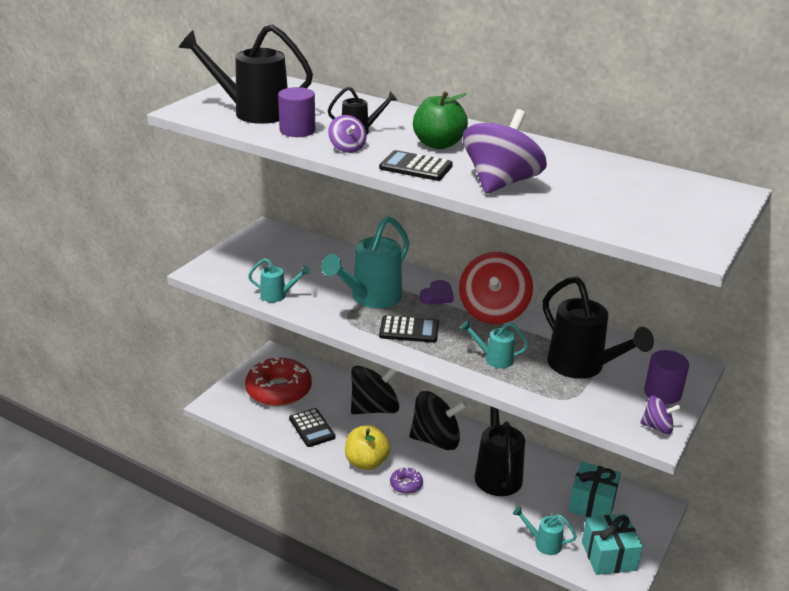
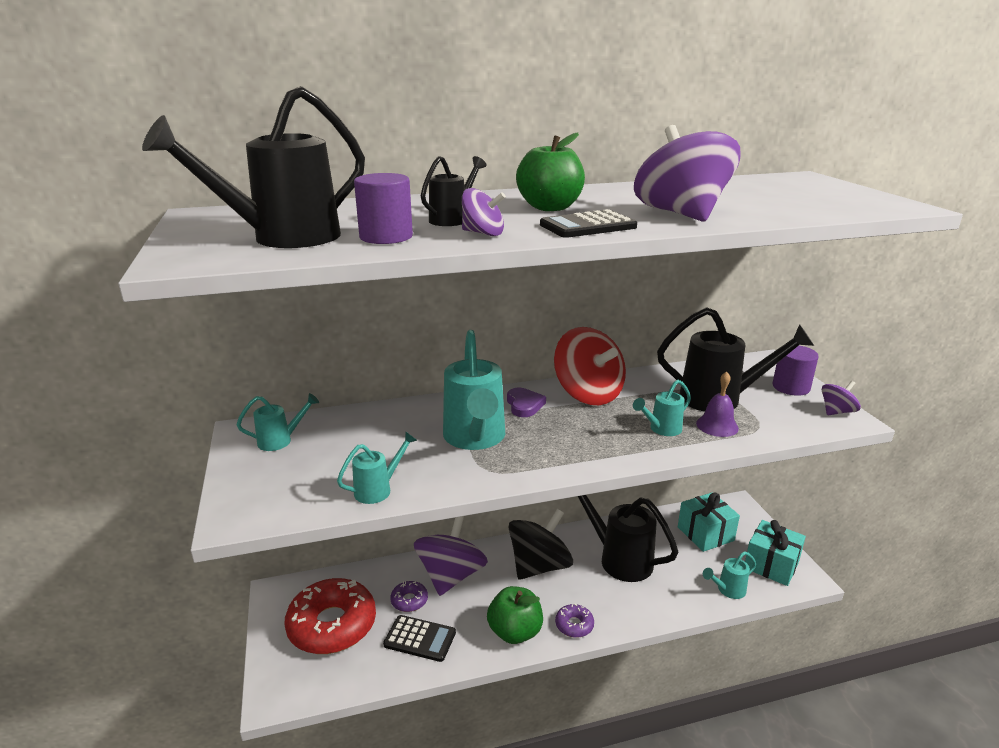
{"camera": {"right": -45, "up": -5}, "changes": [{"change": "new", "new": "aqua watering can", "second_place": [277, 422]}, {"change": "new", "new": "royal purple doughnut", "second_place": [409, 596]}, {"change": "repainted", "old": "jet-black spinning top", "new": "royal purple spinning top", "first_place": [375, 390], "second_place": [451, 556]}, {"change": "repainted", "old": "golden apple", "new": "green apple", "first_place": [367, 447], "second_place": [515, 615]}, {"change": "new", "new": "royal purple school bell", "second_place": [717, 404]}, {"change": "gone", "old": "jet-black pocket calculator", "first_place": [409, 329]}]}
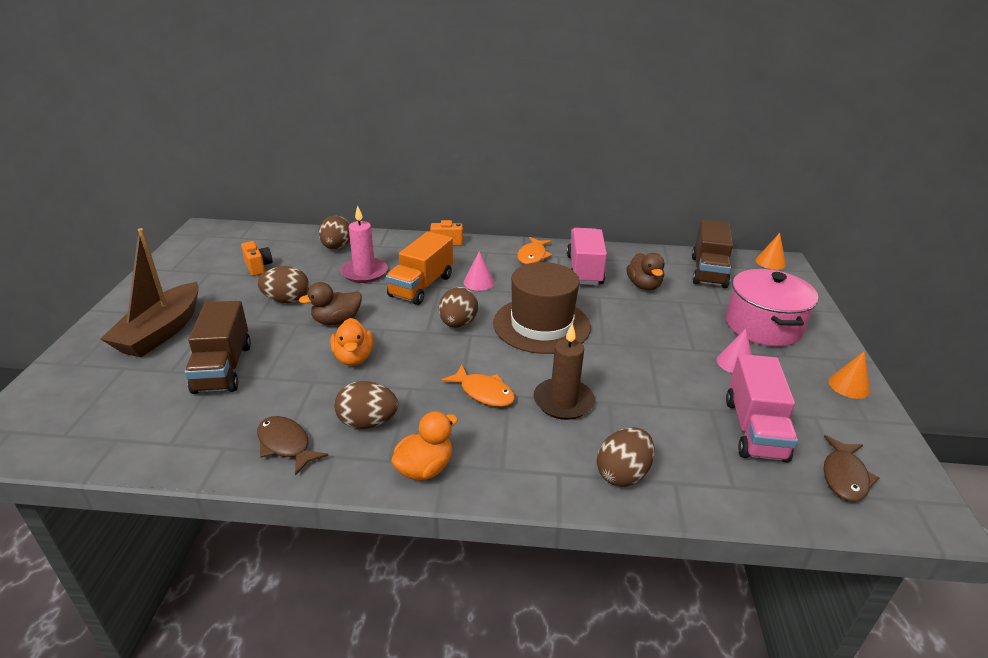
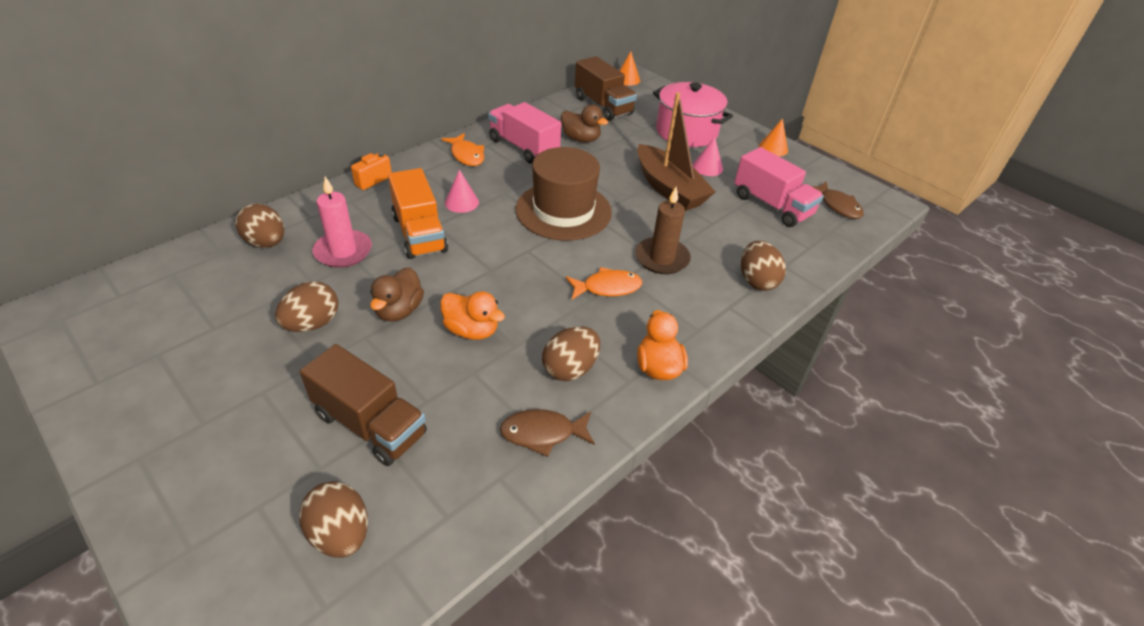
{"camera": {"right": -50, "up": 10}, "changes": [{"change": "shifted", "old": "russet toy egg", "first_place": [458, 307], "second_place": [333, 519]}, {"change": "shifted", "old": "russet sailboat", "first_place": [150, 292], "second_place": [676, 151]}, {"change": "gone", "old": "orange-coloured compact camera", "first_place": [257, 258]}]}
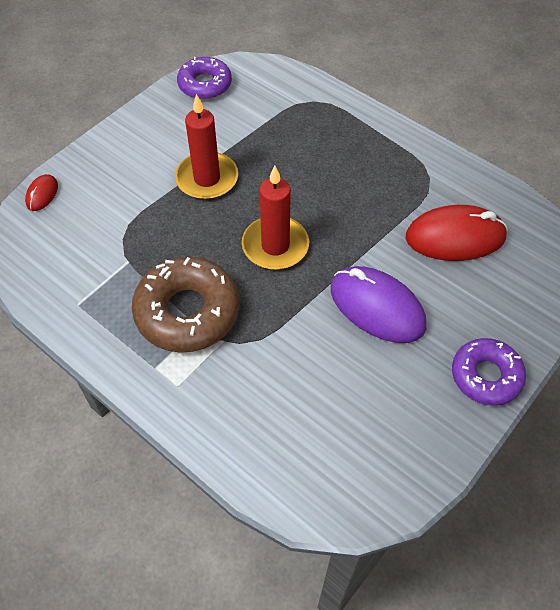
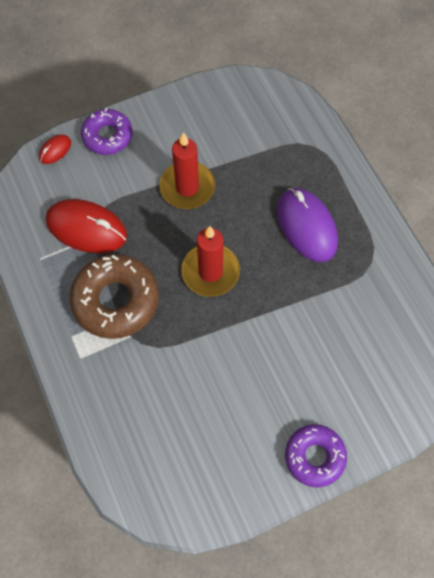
{"camera": {"right": 25, "up": 10}, "changes": [{"change": "shifted", "old": "crimson computer mouse", "first_place": [456, 233], "second_place": [86, 226]}, {"change": "shifted", "old": "royal purple doughnut", "first_place": [204, 78], "second_place": [107, 131]}, {"change": "shifted", "old": "royal purple computer mouse", "first_place": [378, 304], "second_place": [307, 225]}]}
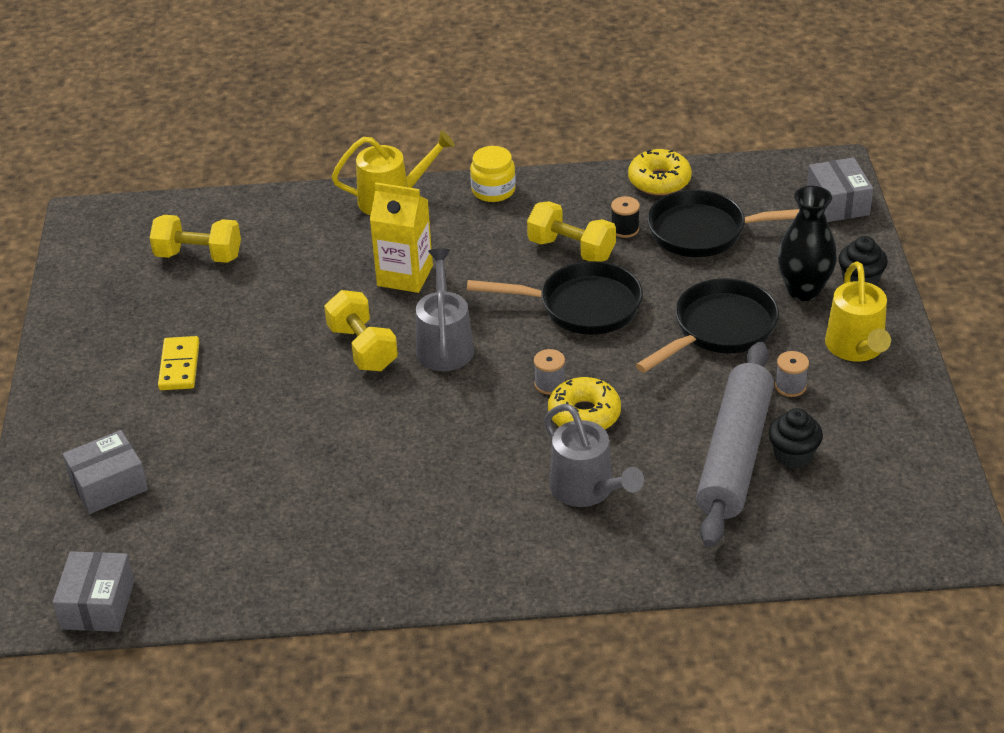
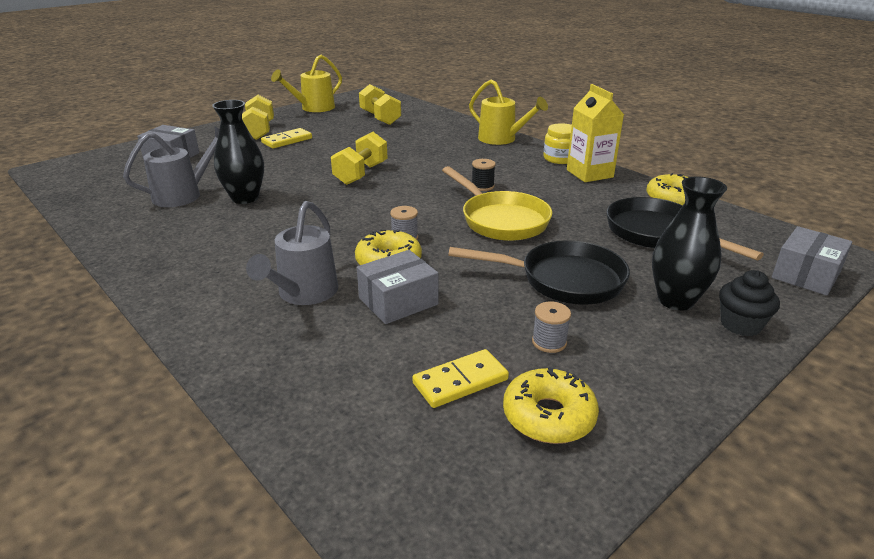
{"camera": {"right": 50, "up": -10}, "changes": [{"change": "shifted", "old": "ash-grey watering can", "first_place": [445, 309], "second_place": [171, 167]}, {"change": "new", "new": "jet-black tall vase", "second_place": [238, 152]}, {"change": "shifted", "old": "golden hand weight", "first_place": [571, 231], "second_place": [258, 117]}, {"change": "shifted", "old": "golden watering can", "first_place": [858, 311], "second_place": [306, 83]}, {"change": "shifted", "old": "ash-grey parcel", "first_place": [94, 591], "second_place": [397, 287]}, {"change": "swapped", "old": "jet-black cupcake", "new": "golden domino", "first_place": [796, 438], "second_place": [460, 378]}, {"change": "repainted", "old": "jet-black frying pan", "new": "golden frying pan", "first_place": [555, 298], "second_place": [497, 203]}, {"change": "shifted", "old": "jet-black spool", "first_place": [625, 217], "second_place": [484, 175]}, {"change": "new", "new": "golden doughnut", "second_place": [551, 405]}, {"change": "shifted", "old": "golden milk carton", "first_place": [401, 237], "second_place": [595, 133]}, {"change": "gone", "old": "ash-grey dough roller", "first_place": [735, 444]}]}
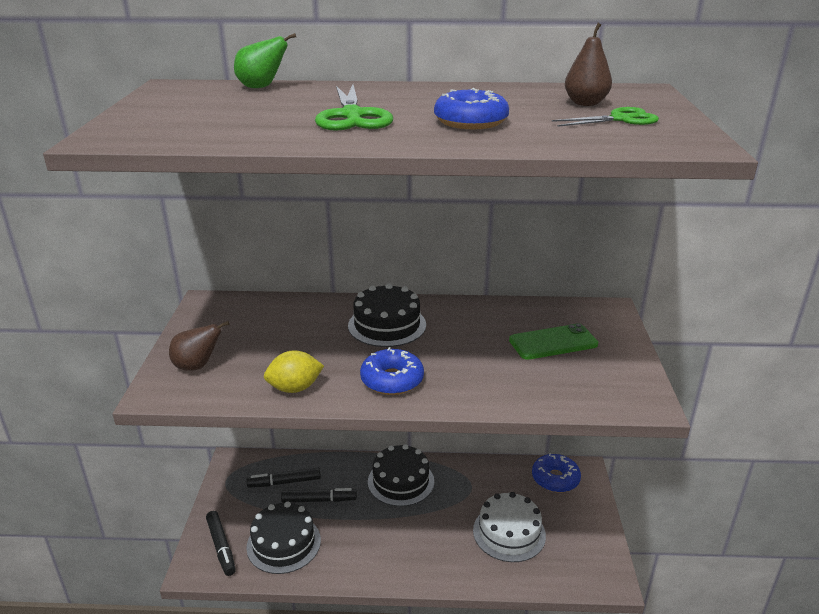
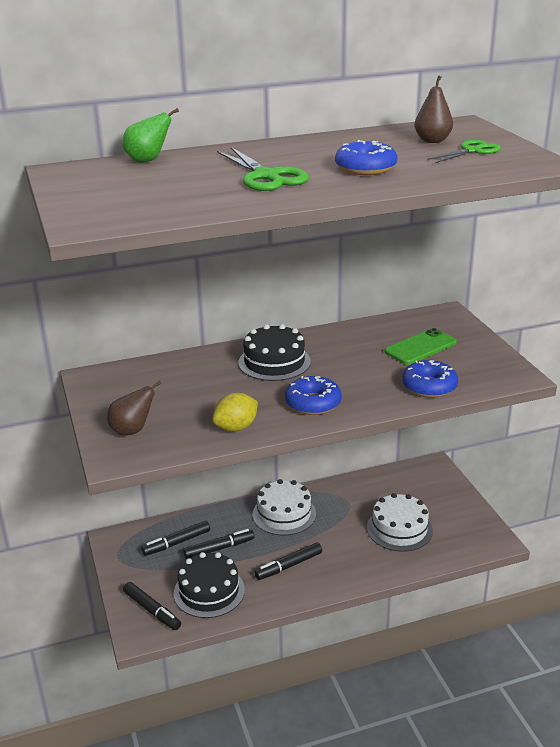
{"camera": {"right": -20, "up": 0}, "changes": [{"change": "repainted", "old": "jet-black cake", "new": "snow-white cake", "first_place": [401, 475], "second_place": [284, 507]}, {"change": "new", "new": "jet-black felt pen", "second_place": [288, 561]}, {"change": "shifted", "old": "cobalt doughnut", "first_place": [556, 472], "second_place": [430, 379]}]}
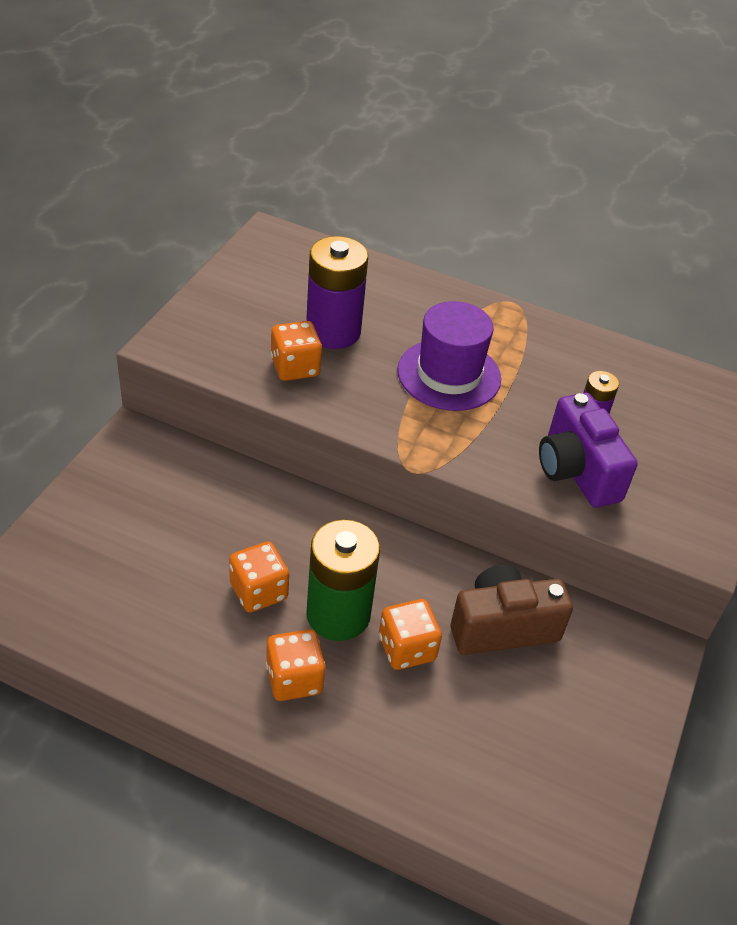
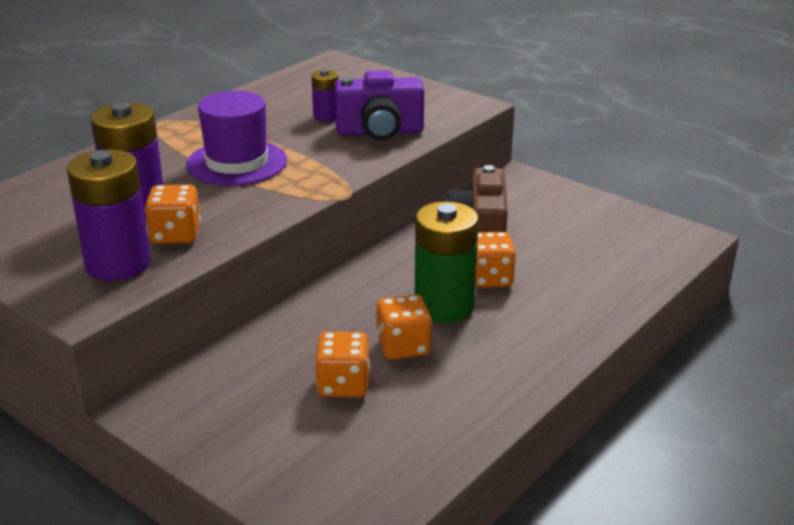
{"camera": {"right": -70, "up": -15}, "changes": [{"change": "new", "new": "royal purple battery", "second_place": [109, 215]}, {"change": "shifted", "old": "orange-coloured game die", "first_place": [296, 665], "second_place": [342, 364]}]}
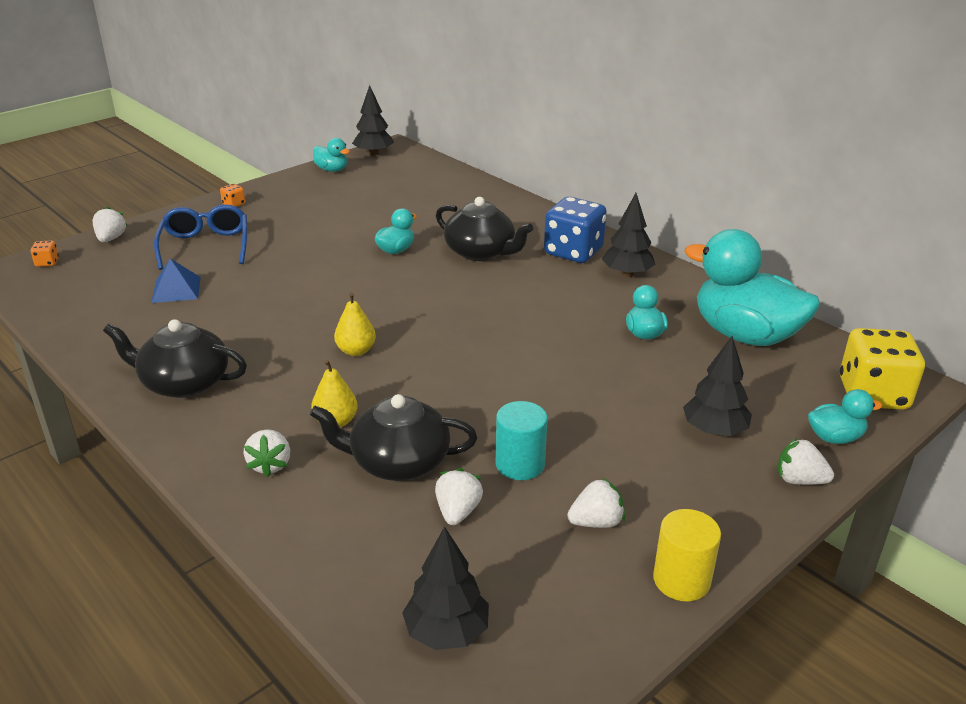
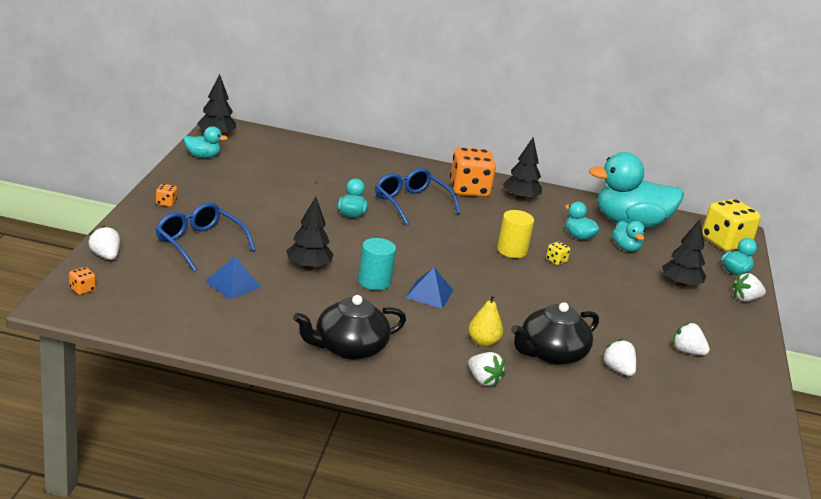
{"camera": {"right": -40, "up": -5}, "changes": [{"change": "shifted", "old": "jet-black tree", "first_place": [445, 588], "second_place": [310, 233]}, {"change": "shifted", "old": "aqua cylinder shape", "first_place": [522, 440], "second_place": [377, 264]}, {"change": "swapped", "old": "jet-black china teapot", "new": "cobalt spectacles", "first_place": [484, 229], "second_place": [418, 197]}, {"change": "swapped", "old": "golden toy pear", "new": "cobalt pyramid", "first_place": [355, 324], "second_place": [429, 288]}, {"change": "repainted", "old": "cobalt game die", "new": "orange-coloured game die", "first_place": [575, 230], "second_place": [473, 172]}, {"change": "shifted", "old": "golden cylinder shape", "first_place": [687, 555], "second_place": [515, 234]}, {"change": "new", "new": "golden game die", "second_place": [558, 253]}, {"change": "new", "new": "aqua rubber duck", "second_place": [628, 236]}, {"change": "rotated", "old": "snow-white berry", "first_place": [596, 502], "second_place": [691, 338], "degrees": -90}]}
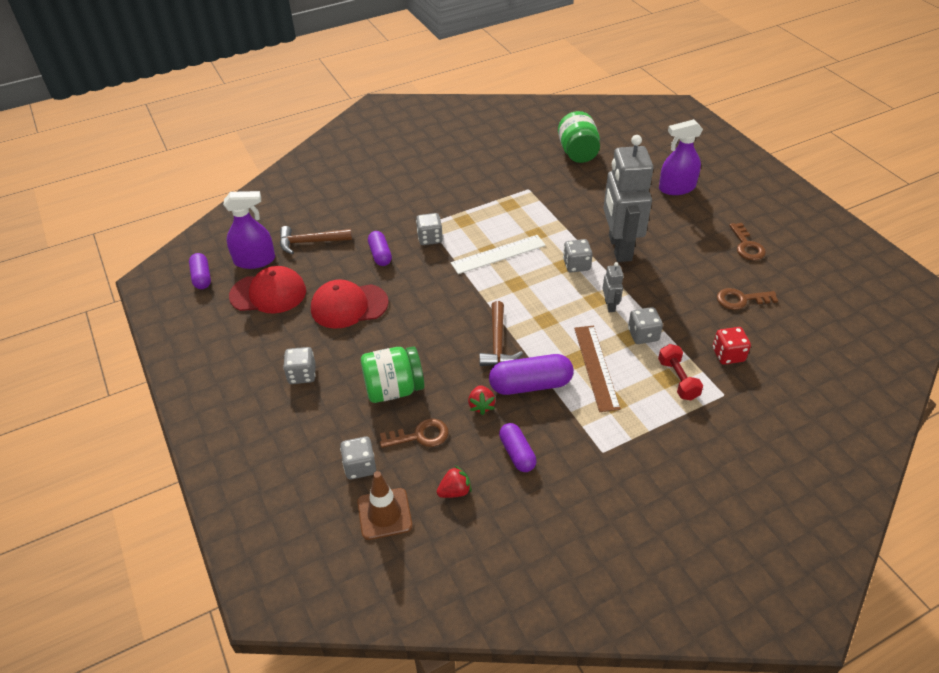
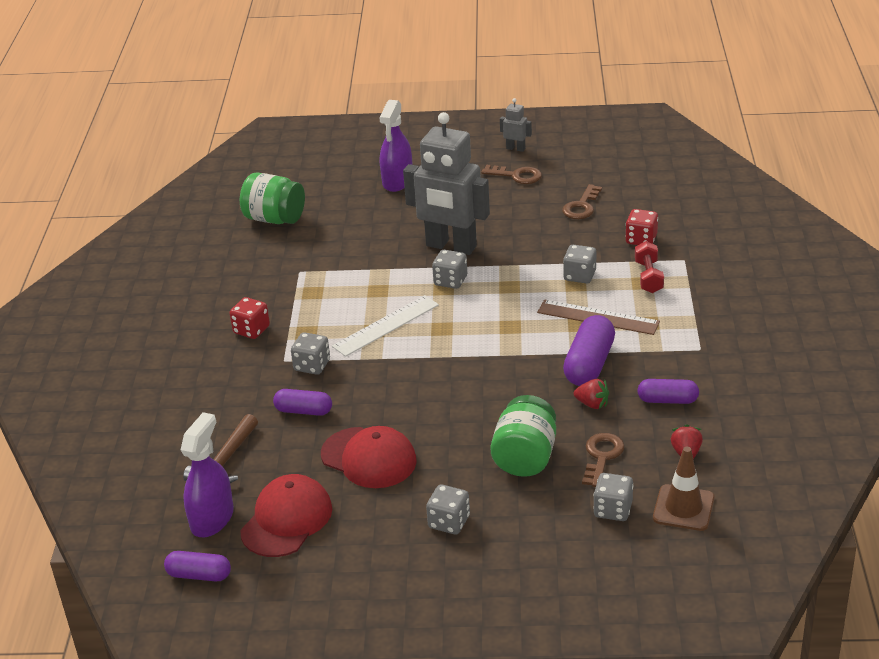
{"camera": {"right": -60, "up": -10}, "changes": [{"change": "new", "new": "crimson game die", "second_place": [250, 318]}, {"change": "rotated", "old": "crimson cap", "first_place": [349, 304], "second_place": [369, 457], "degrees": -75}, {"change": "rotated", "old": "snow-white ruler", "first_place": [498, 254], "second_place": [385, 326], "degrees": 45}, {"change": "shifted", "old": "ash-grey robot figure", "first_place": [613, 287], "second_place": [516, 125]}, {"change": "rotated", "old": "crimson hand weight", "first_place": [680, 372], "second_place": [649, 267], "degrees": 75}, {"change": "gone", "old": "russet hammer", "first_place": [501, 333]}]}
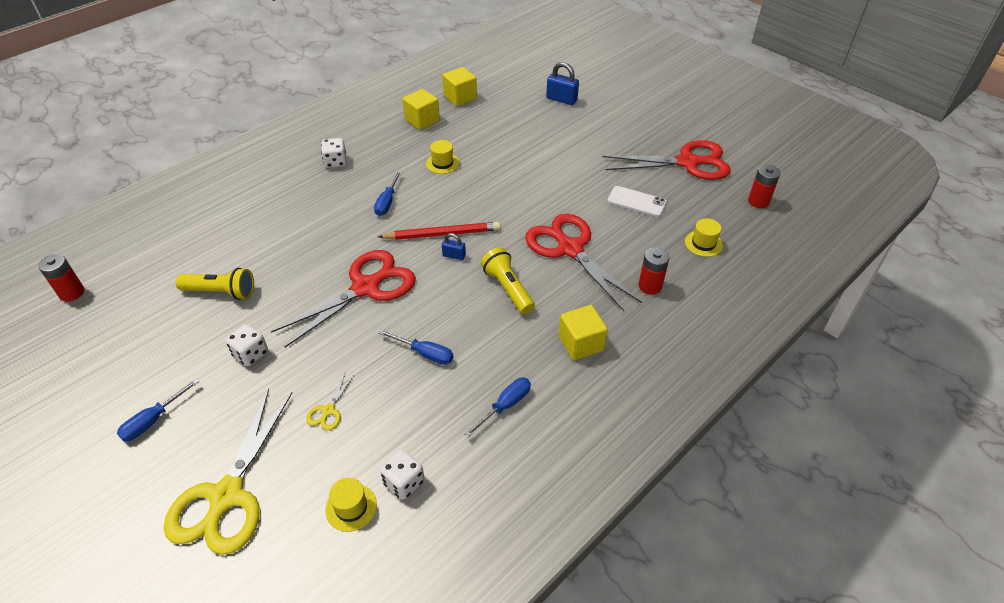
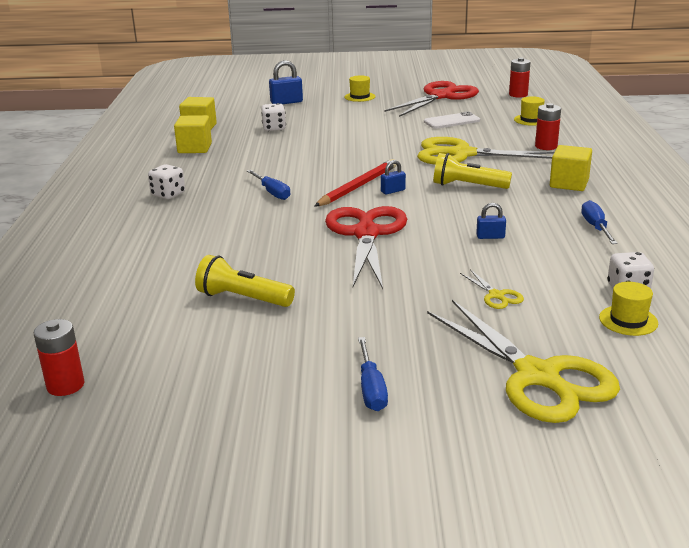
{"camera": {"right": -45, "up": -20}, "changes": [{"change": "rotated", "old": "golden torch", "first_place": [215, 284], "second_place": [245, 281], "degrees": -120}, {"change": "shifted", "old": "snow-white game die", "first_place": [247, 345], "second_place": [273, 117]}, {"change": "shifted", "old": "golden hat", "first_place": [442, 157], "second_place": [360, 88]}, {"change": "repainted", "old": "crimson scissors", "new": "golden scissors", "first_place": [583, 262], "second_place": [486, 151]}, {"change": "swapped", "old": "cobalt screwdriver", "new": "cobalt lock", "first_place": [416, 347], "second_place": [491, 221]}]}
